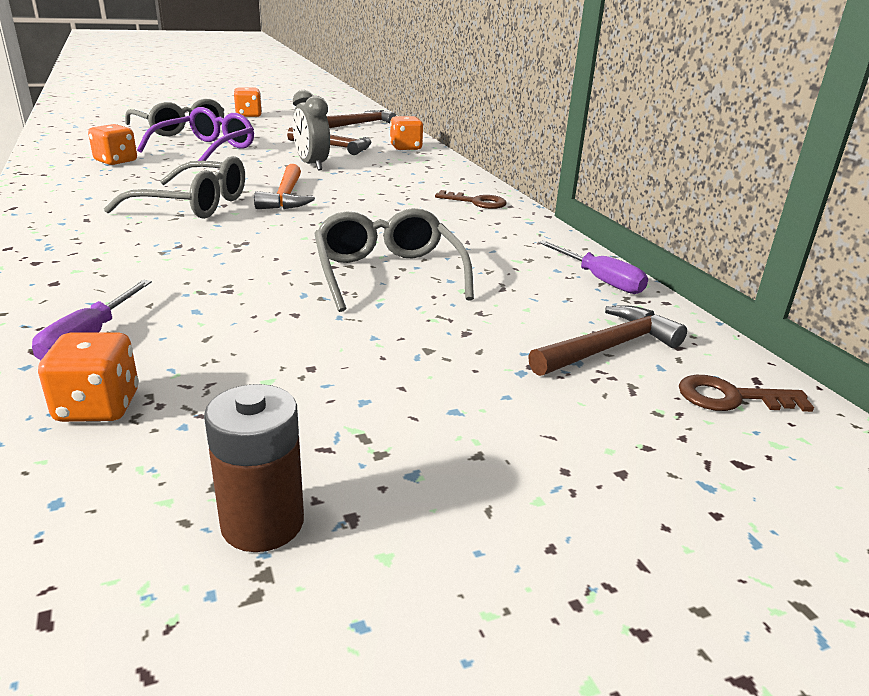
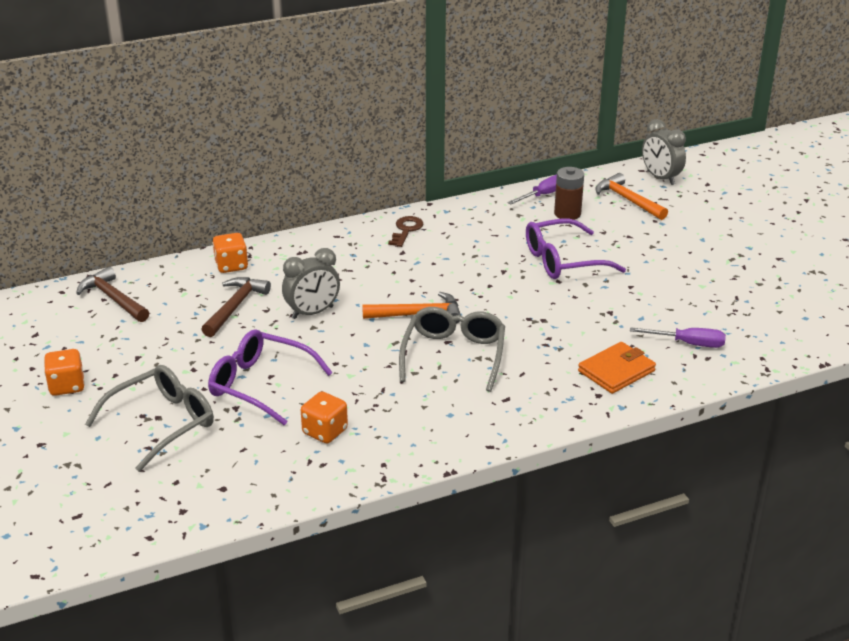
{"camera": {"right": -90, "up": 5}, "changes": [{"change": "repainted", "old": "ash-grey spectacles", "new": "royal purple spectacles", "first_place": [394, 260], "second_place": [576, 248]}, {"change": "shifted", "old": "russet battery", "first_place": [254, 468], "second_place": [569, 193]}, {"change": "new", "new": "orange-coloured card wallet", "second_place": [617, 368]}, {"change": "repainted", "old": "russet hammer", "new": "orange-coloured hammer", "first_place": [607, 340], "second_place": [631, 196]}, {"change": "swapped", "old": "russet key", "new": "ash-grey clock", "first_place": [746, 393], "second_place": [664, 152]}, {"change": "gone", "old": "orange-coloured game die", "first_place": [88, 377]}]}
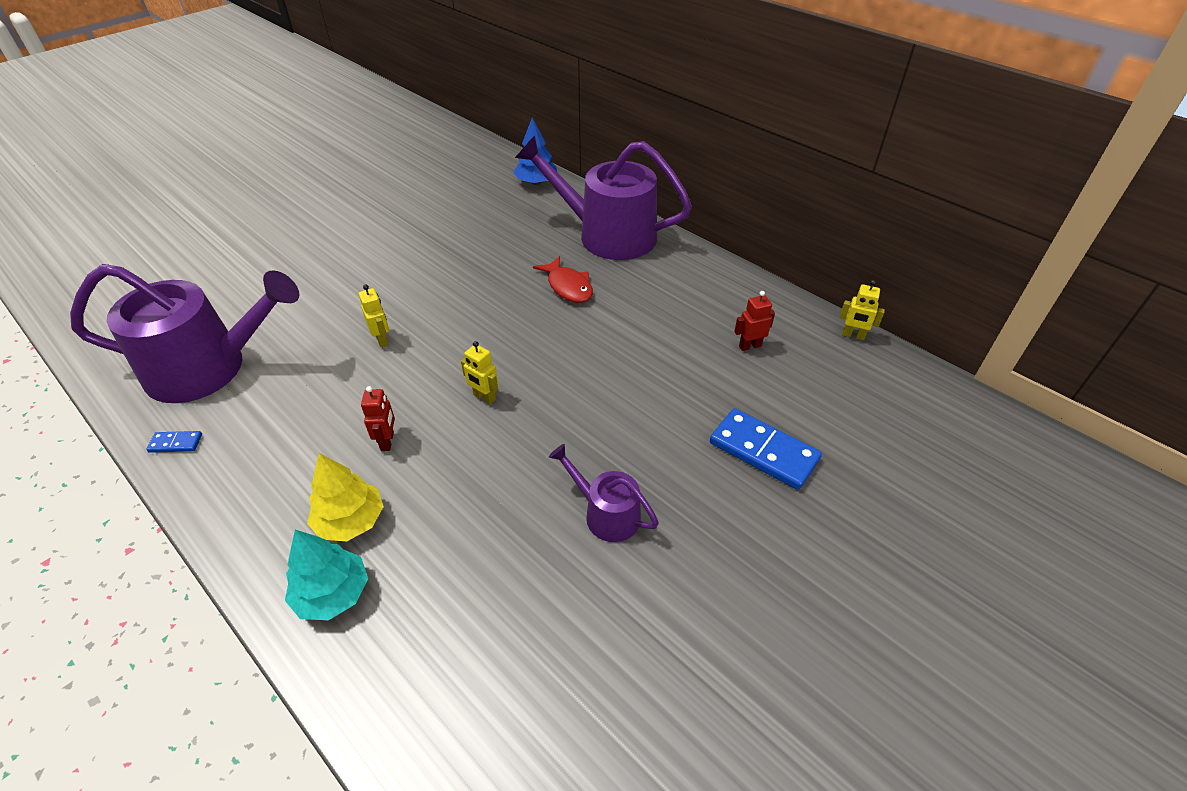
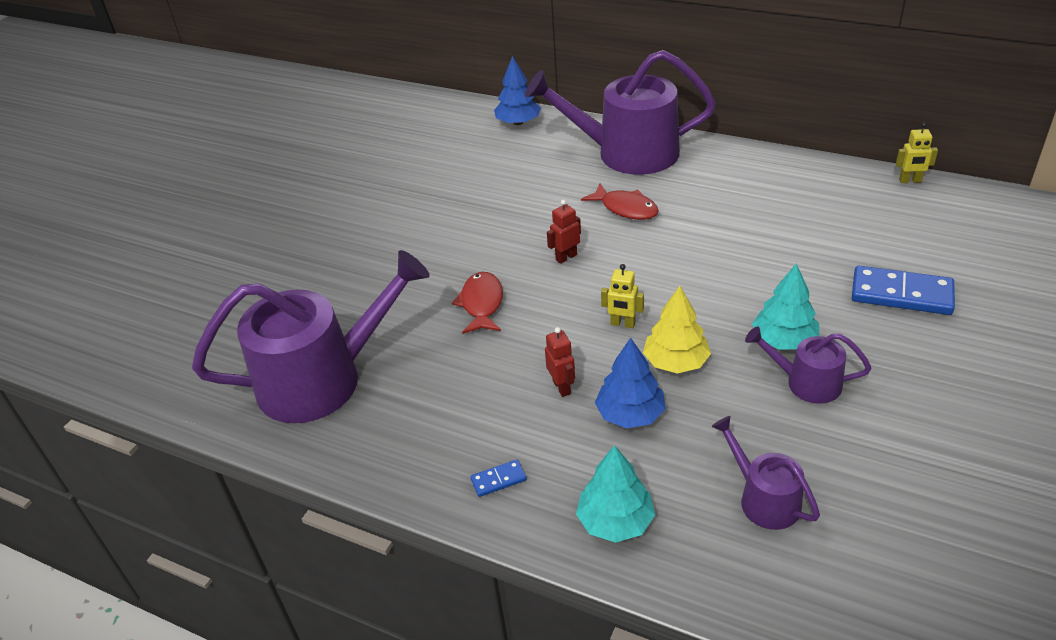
{"camera": {"right": -15, "up": -5}, "changes": [{"change": "swapped", "old": "golden robot figure", "new": "crimson toy fish", "first_place": [373, 315], "second_place": [477, 303]}, {"change": "shifted", "old": "cobalt domino", "first_place": [174, 442], "second_place": [498, 478]}, {"change": "shifted", "old": "crimson robot figure", "first_place": [754, 321], "second_place": [564, 232]}, {"change": "new", "new": "cobalt tree", "second_place": [630, 383]}, {"change": "shifted", "old": "golden tree", "first_place": [345, 497], "second_place": [677, 330]}, {"change": "new", "new": "royal purple watering can", "second_place": [765, 473]}, {"change": "new", "new": "aqua tree", "second_place": [785, 306]}]}
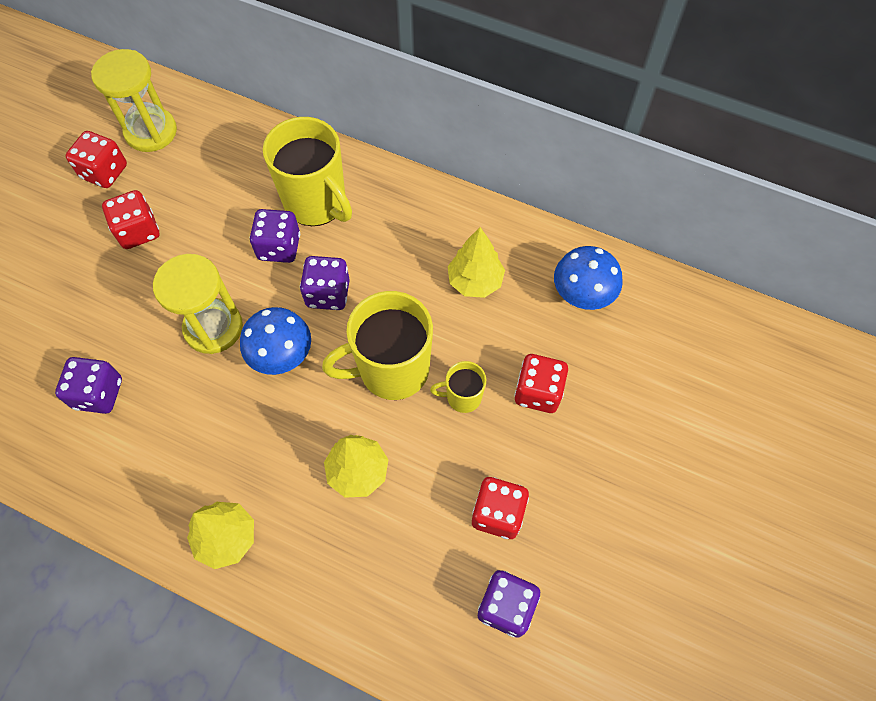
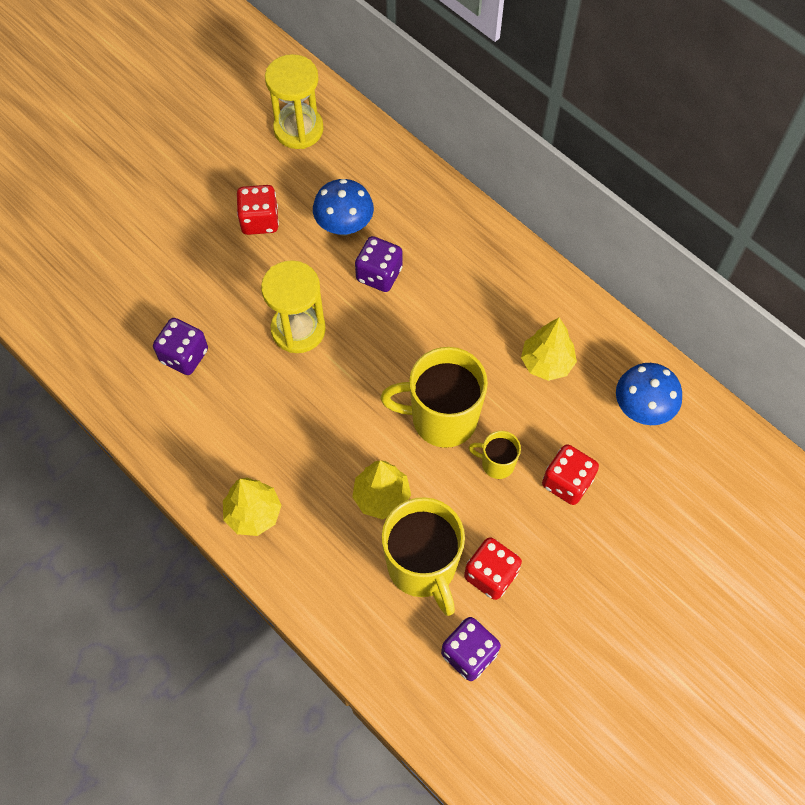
{"camera": {"right": 20, "up": 0}, "changes": [{"change": "shifted", "old": "cobalt mushroom", "first_place": [275, 341], "second_place": [343, 207]}, {"change": "shifted", "old": "golden coffee mug", "first_place": [307, 171], "second_place": [423, 556]}, {"change": "gone", "old": "crimson game die", "first_place": [96, 159]}, {"change": "gone", "old": "royal purple game die", "first_place": [325, 283]}]}
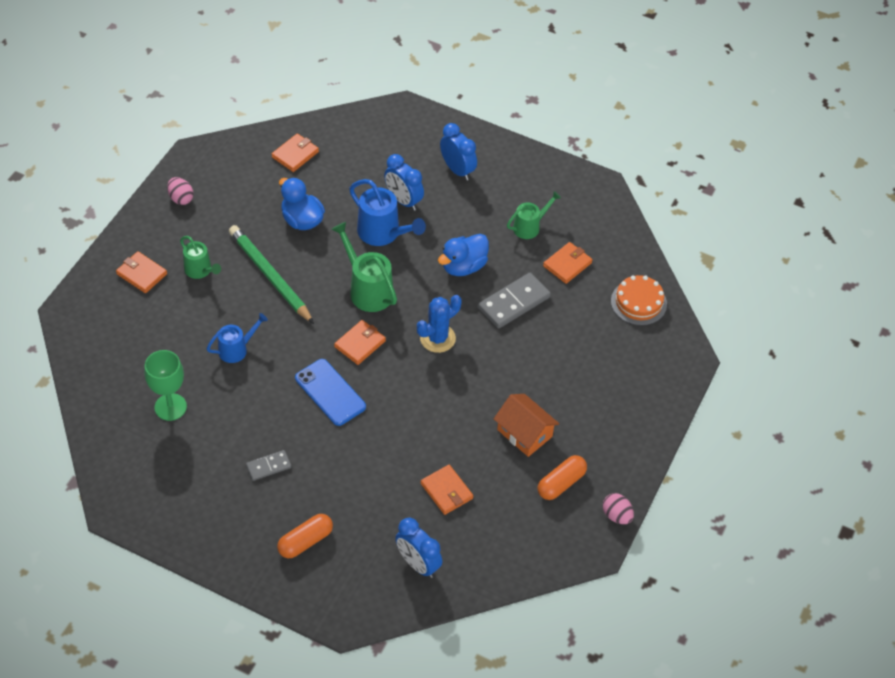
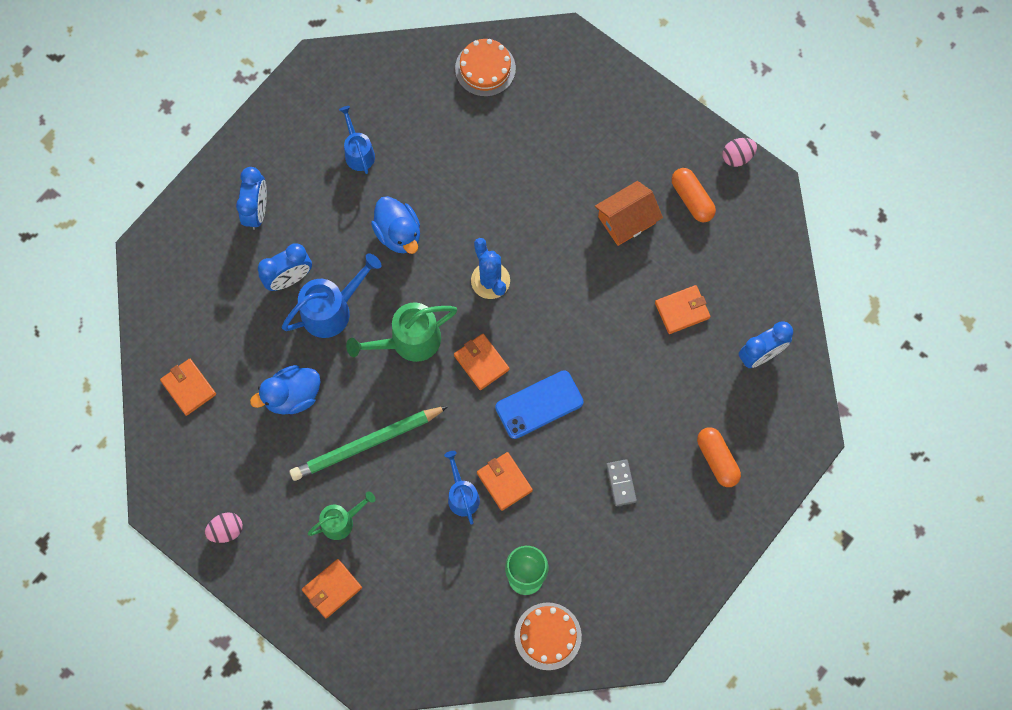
{"camera": {"right": -75, "up": 20}, "changes": [{"change": "rotated", "old": "cobalt clock", "first_place": [458, 152], "second_place": [251, 198], "degrees": 120}, {"change": "repainted", "old": "green watering can", "new": "cobalt watering can", "first_place": [534, 215], "second_place": [357, 140]}, {"change": "shifted", "old": "orange-coloured card wallet", "first_place": [568, 263], "second_place": [505, 481]}, {"change": "new", "new": "orange-coloured cake", "second_place": [548, 636]}, {"change": "gone", "old": "ash-grey domino", "first_place": [514, 300]}]}
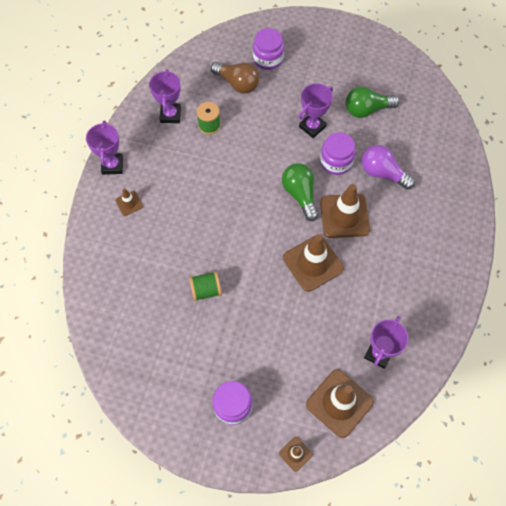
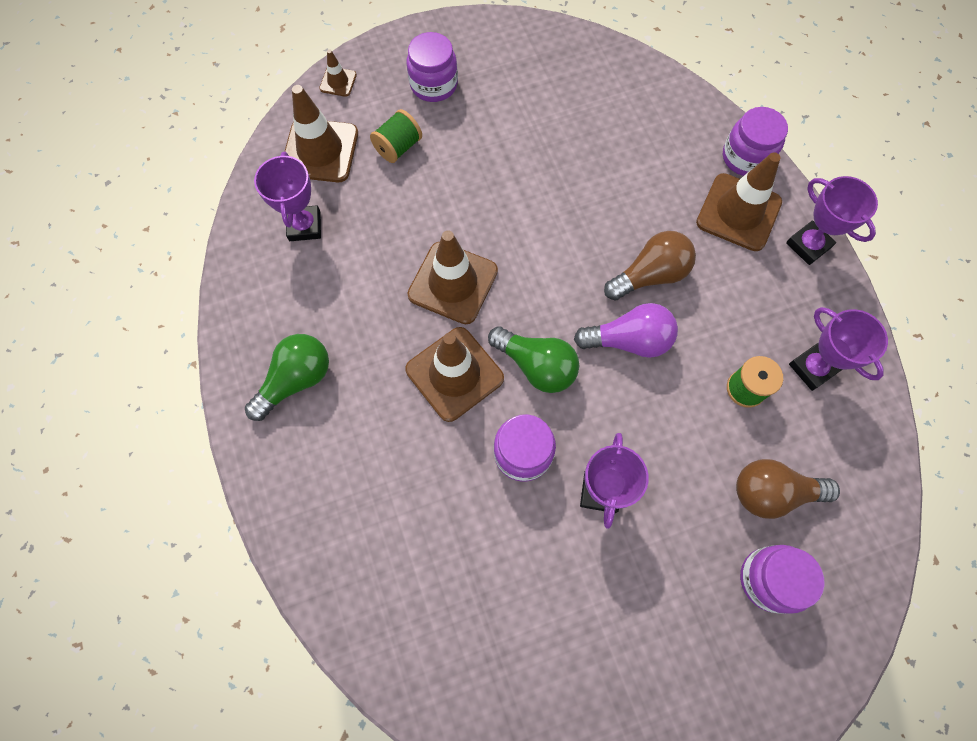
{"camera": {"right": 145, "up": 5}, "changes": [{"change": "shifted", "old": "green light bulb", "first_place": [372, 102], "second_place": [287, 377]}, {"change": "shifted", "old": "green spool", "first_place": [205, 286], "second_place": [396, 136]}, {"change": "shifted", "old": "royal purple light bulb", "first_place": [388, 167], "second_place": [626, 330]}, {"change": "new", "new": "russet light bulb", "second_place": [650, 266]}, {"change": "scaled", "old": "russet road cone", "first_place": [129, 202], "second_place": [739, 201], "factor": 2.07}, {"change": "new", "new": "royal purple jam jar", "second_place": [755, 141]}]}
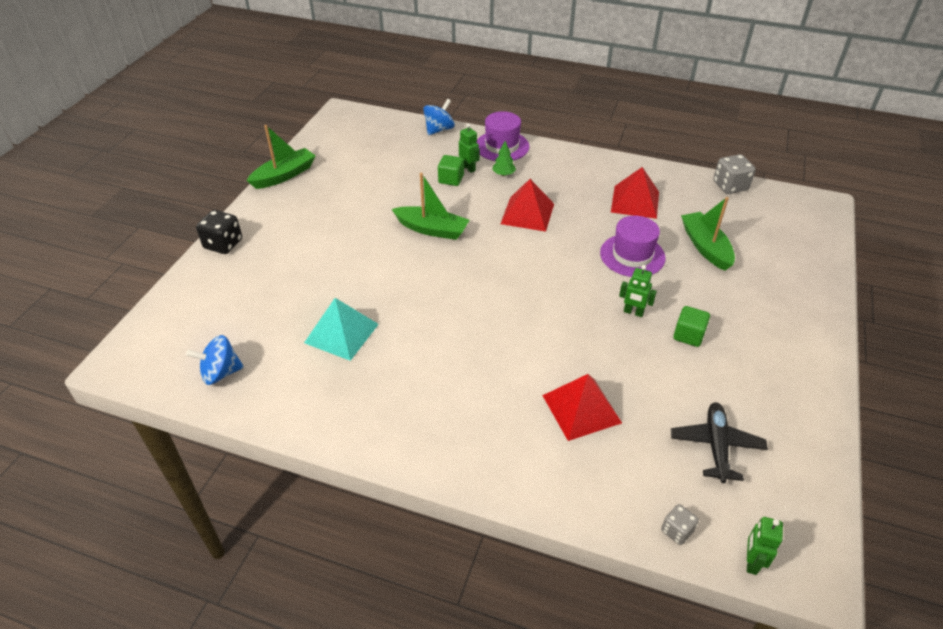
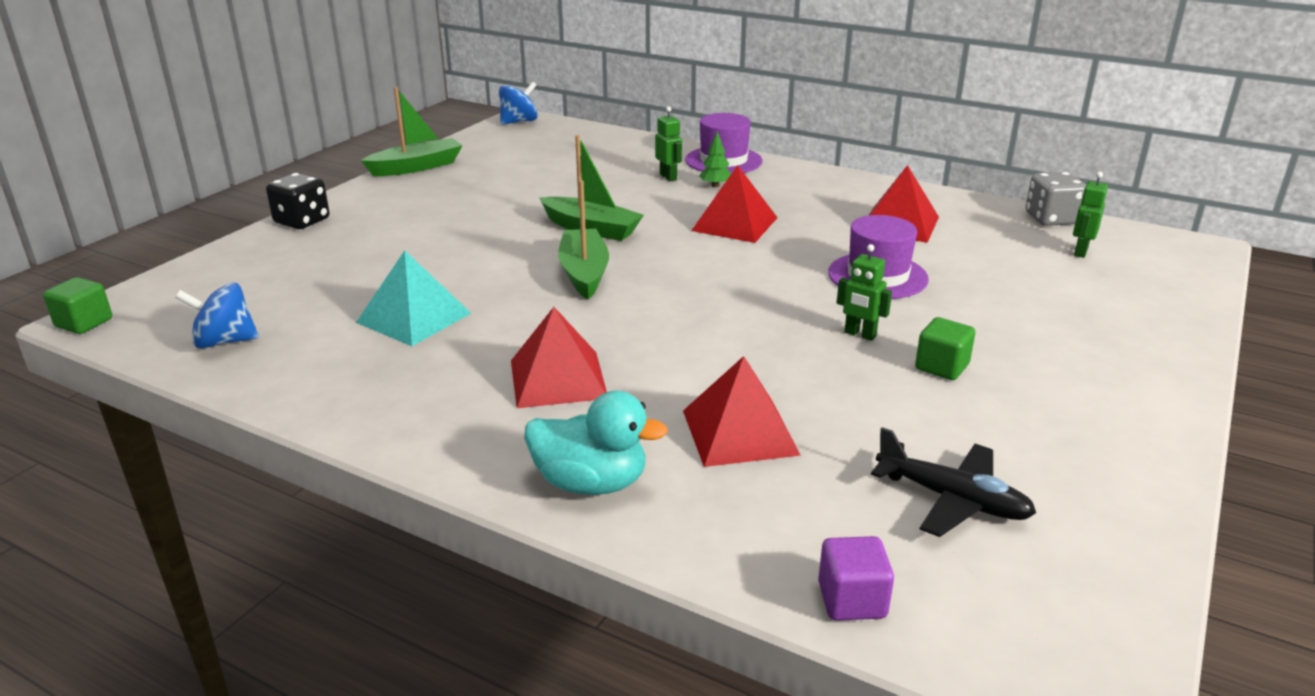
{"camera": {"right": 10, "up": -15}, "changes": [{"change": "shifted", "old": "green cube", "first_place": [451, 170], "second_place": [77, 305]}, {"change": "shifted", "old": "cobalt spinning top", "first_place": [439, 117], "second_place": [518, 103]}, {"change": "new", "new": "crimson pyramid", "second_place": [559, 357]}, {"change": "new", "new": "aqua rubber duck", "second_place": [596, 443]}, {"change": "shifted", "old": "green sailboat", "first_place": [708, 234], "second_place": [583, 239]}, {"change": "swapped", "old": "ash-grey game die", "new": "royal purple cube", "first_place": [680, 524], "second_place": [856, 578]}, {"change": "rotated", "old": "jet-black toy plane", "first_place": [719, 442], "second_place": [953, 482], "degrees": 105}, {"change": "shifted", "old": "green robot figure", "first_place": [765, 546], "second_place": [1090, 215]}]}
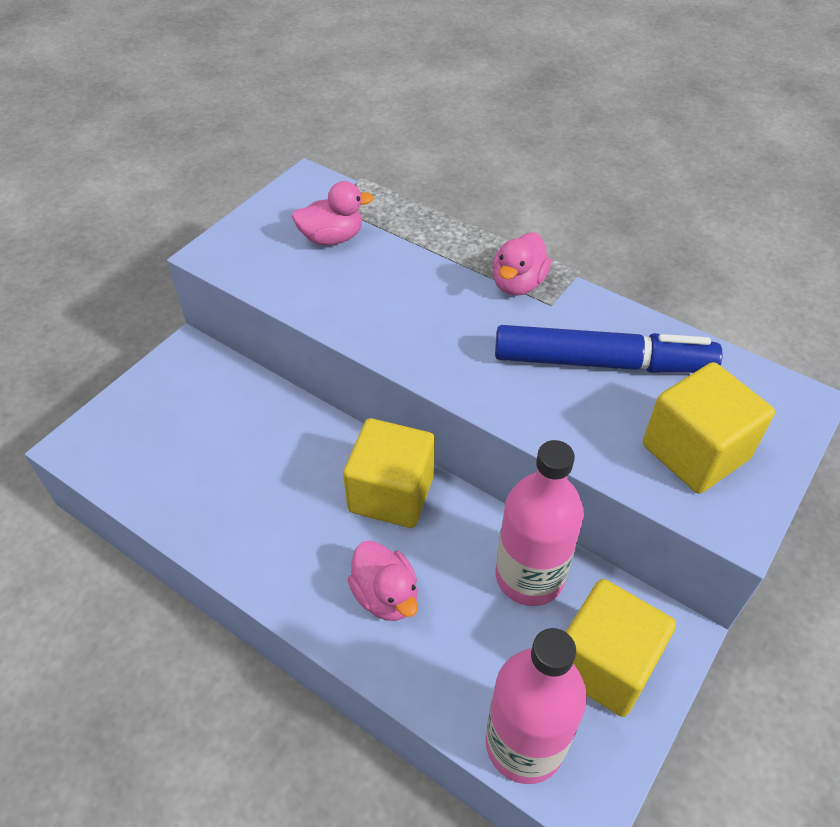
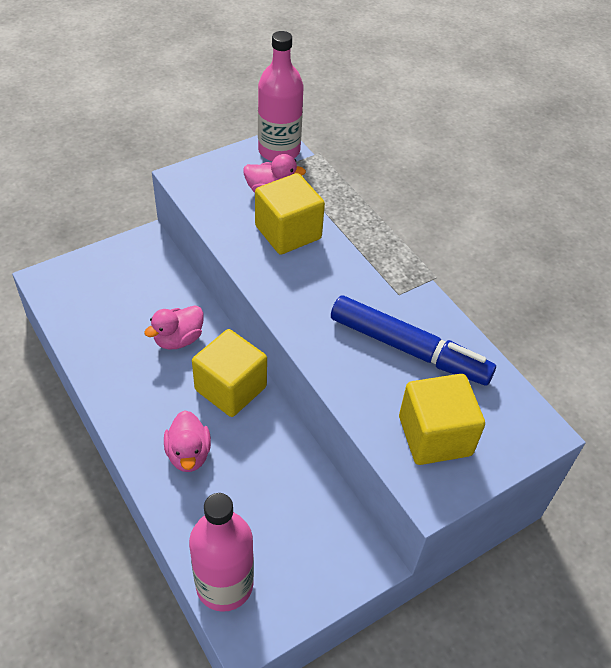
{"camera": {"right": 20, "up": 0}, "changes": [{"change": "shifted", "old": "rosy rubber duck", "first_place": [521, 264], "second_place": [174, 327]}, {"change": "shifted", "old": "golden cube", "first_place": [621, 648], "second_place": [290, 213]}, {"change": "shifted", "old": "rosy bottle", "first_place": [540, 523], "second_place": [281, 96]}]}
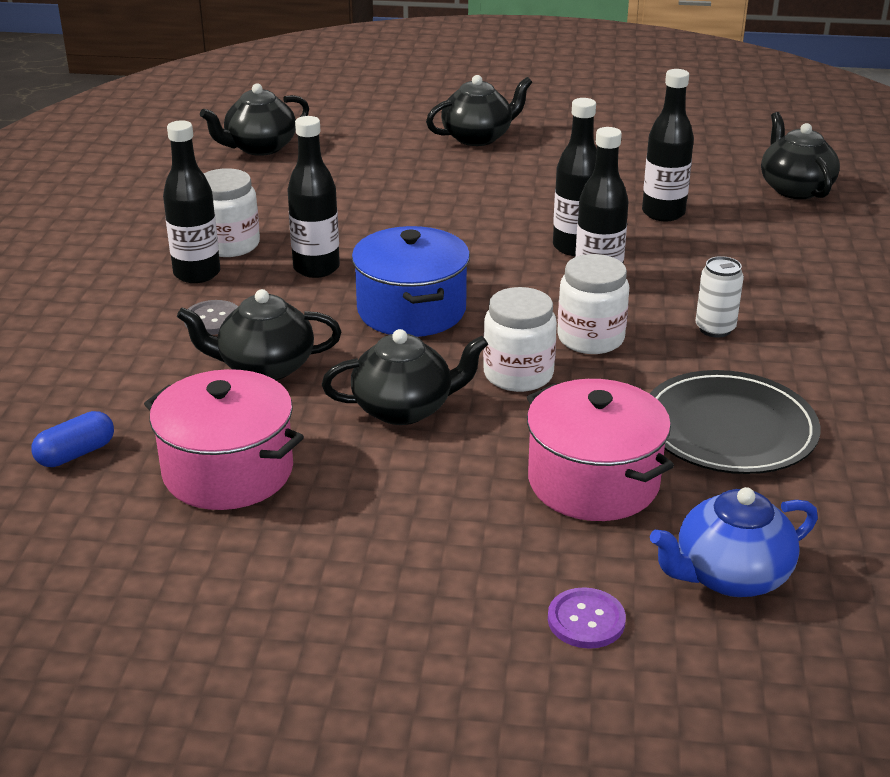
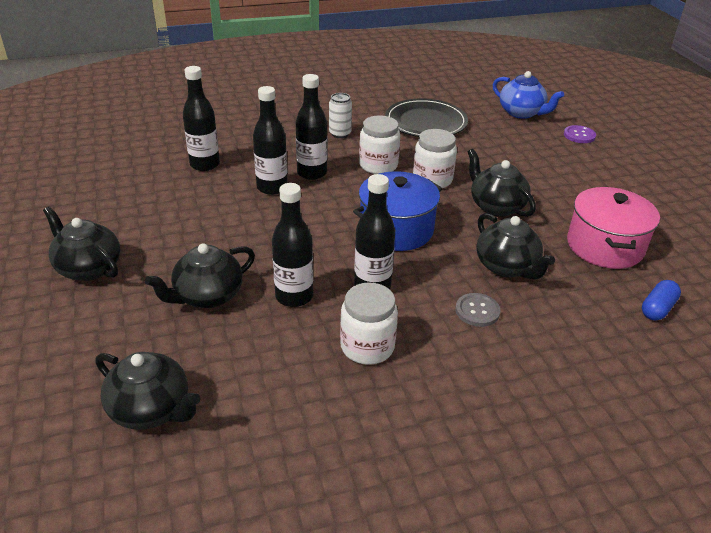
{"camera": {"right": -115, "up": 5}, "changes": [{"change": "shifted", "old": "jet-black china teapot", "first_place": [800, 155], "second_place": [200, 275]}, {"change": "shifted", "old": "jet-black bottle", "first_place": [191, 201], "second_place": [292, 245]}, {"change": "rotated", "old": "cobalt pill shape", "first_place": [72, 439], "second_place": [661, 300], "degrees": -75}, {"change": "gone", "old": "rosy stockpot", "first_place": [600, 450]}]}
